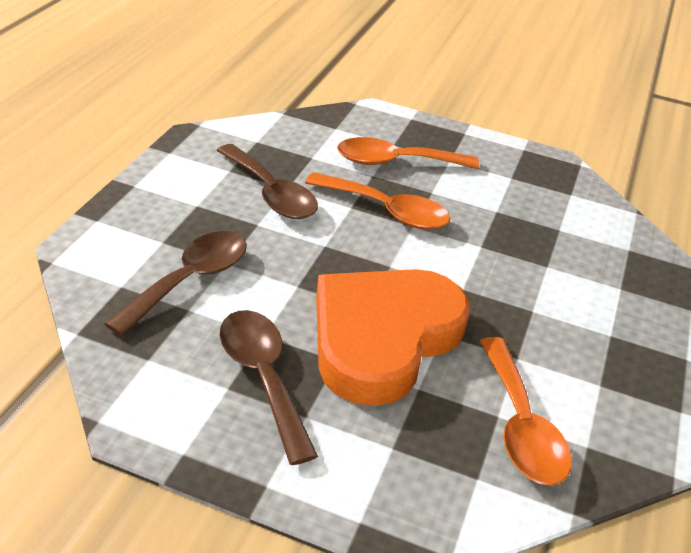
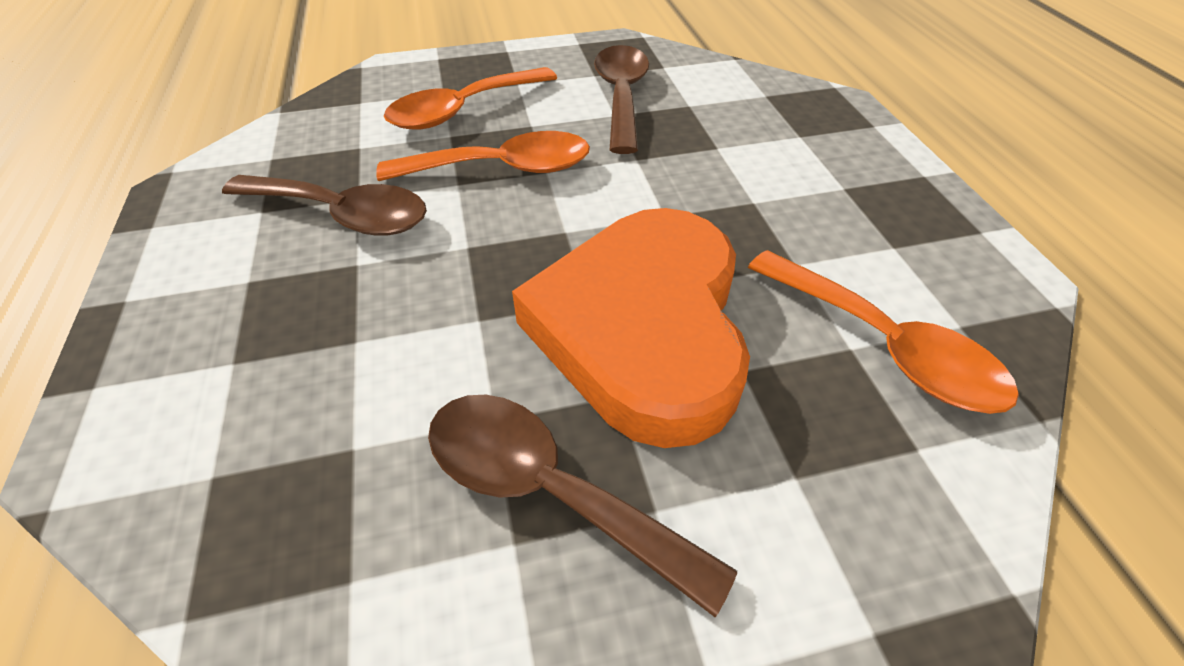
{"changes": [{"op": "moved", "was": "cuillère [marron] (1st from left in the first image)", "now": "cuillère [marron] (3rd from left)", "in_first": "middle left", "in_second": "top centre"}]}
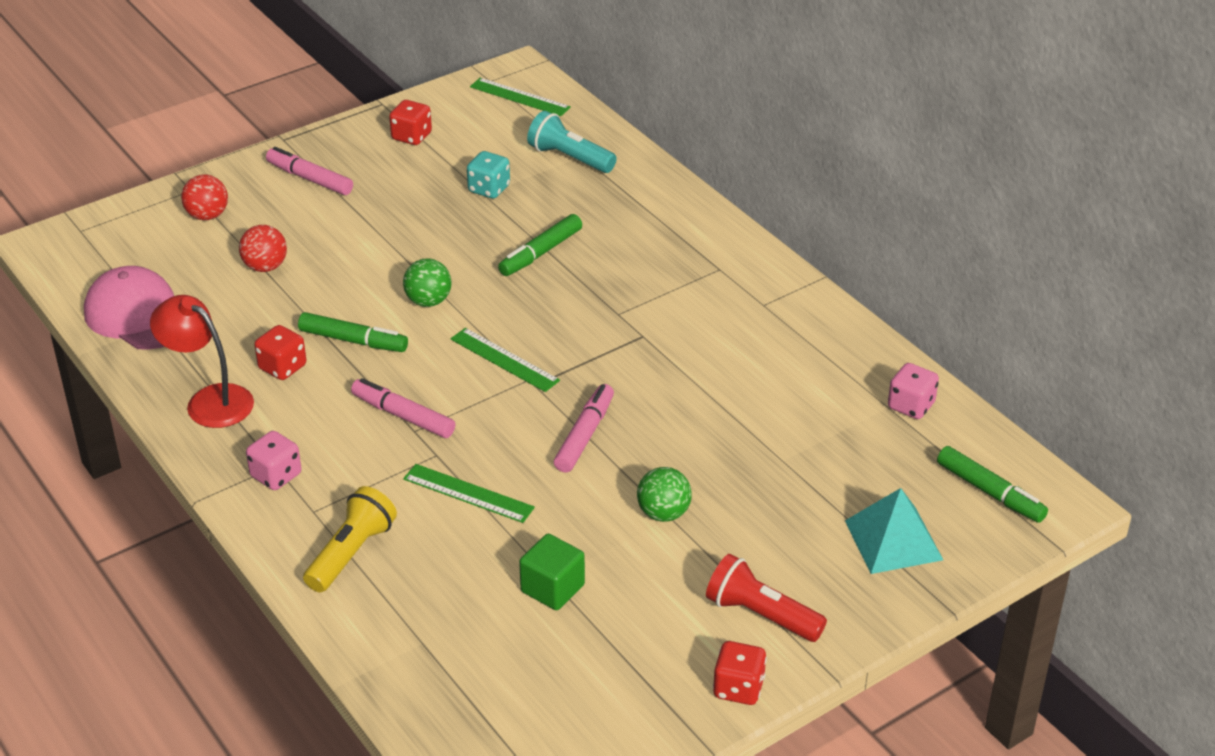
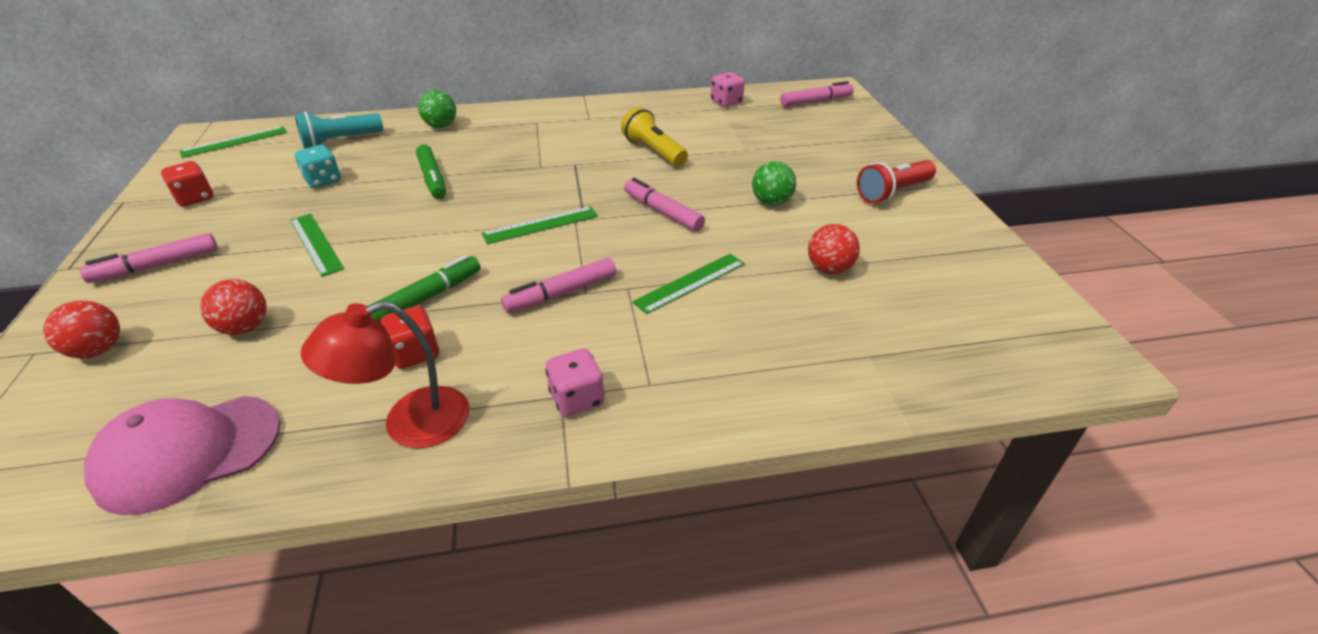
{"changes": [{"op": "added", "now": "règle [vert] (2nd from left)", "in_second": "middle left"}, {"op": "moved", "was": "balle [vert] (1st from left)", "in_first": "centre", "in_second": "top left"}, {"op": "moved", "was": "lampe de poche [jaune]", "in_first": "bottom left", "in_second": "top centre"}, {"op": "recoloured", "was": "feutre [vert] (3rd from left)", "now": "feutre [rose] (4th from left)", "in_first": "middle right", "in_second": "top centre"}, {"op": "replaced", "was": "cube [vert]", "now": "balle [rouge] (3rd from left)", "in_first": "bottom centre", "in_second": "centre"}, {"op": "removed", "was": "dé [rouge] (3rd from left)", "in_first": "bottom centre"}, {"op": "removed", "was": "pyramide [turquoise]", "in_first": "bottom right"}]}
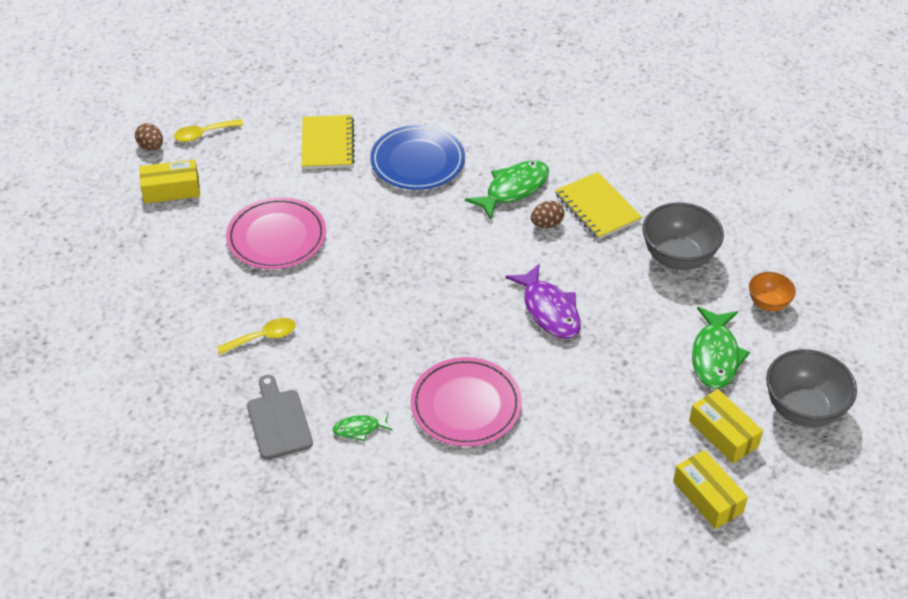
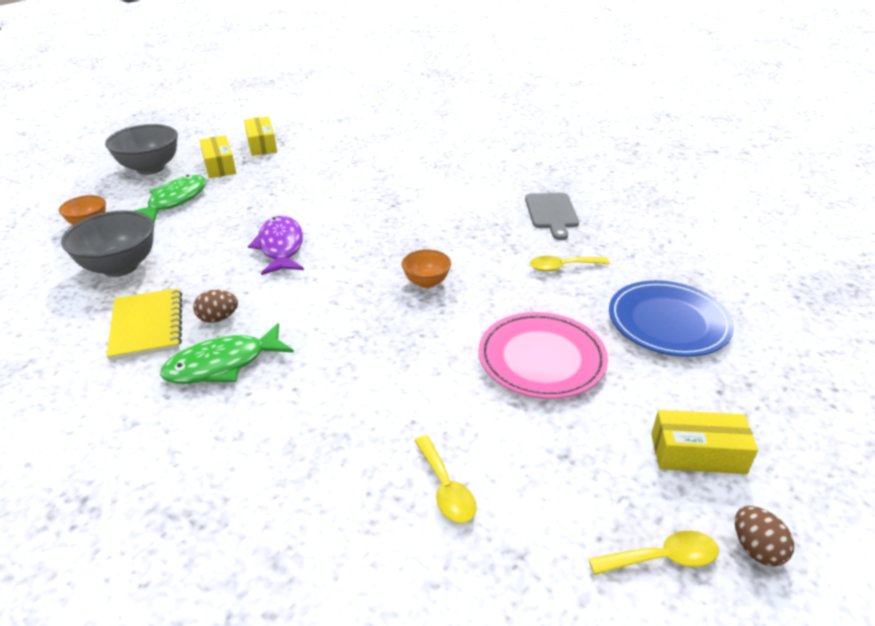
{"changes": [{"op": "added", "now": "bol [orange] (2nd from left)", "in_second": "centre"}, {"op": "replaced", "was": "carnet [jaune] (1st from left)", "now": "cuillère [jaune] (1st from left)", "in_first": "top centre", "in_second": "bottom centre"}, {"op": "moved", "was": "assiette [bleu]", "in_first": "top centre", "in_second": "middle right"}, {"op": "removed", "was": "poisson [vert] (1st from left)", "in_first": "bottom centre"}, {"op": "removed", "was": "assiette [rose] (2nd from left)", "in_first": "bottom centre"}]}
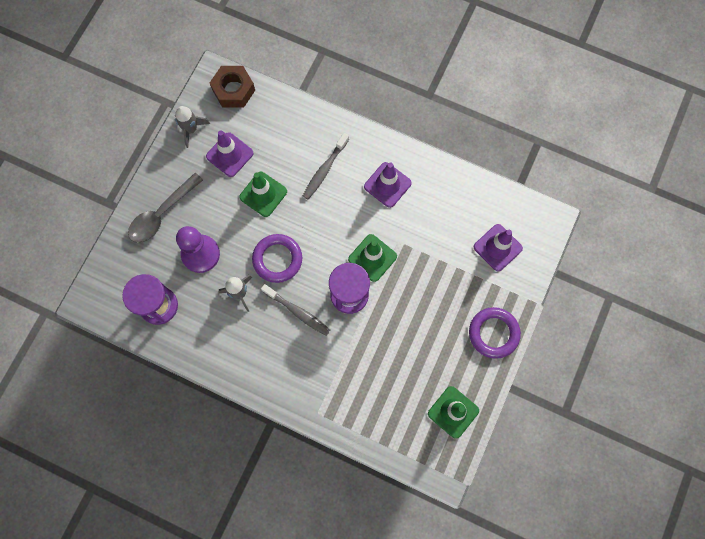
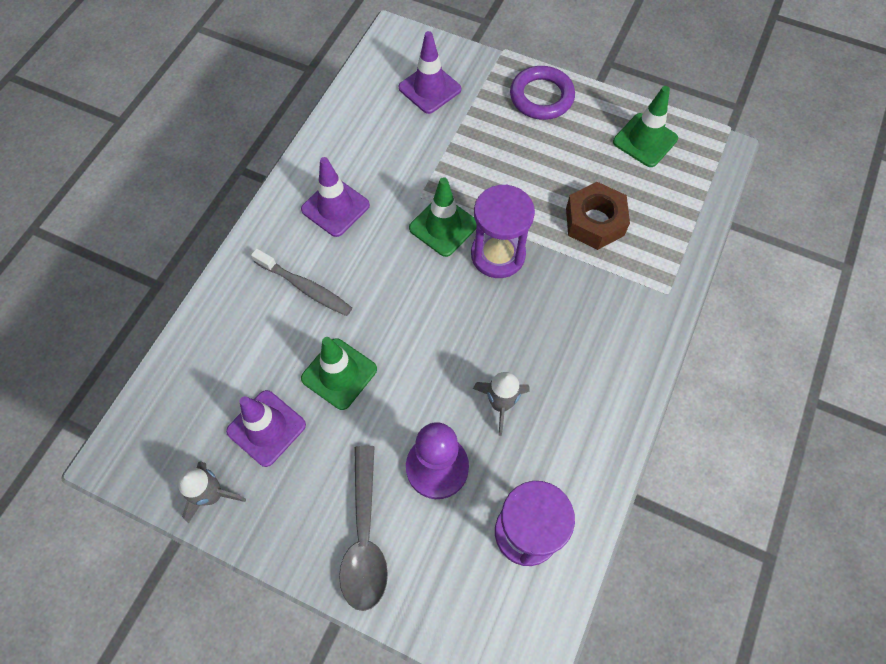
{"changes": [{"op": "turned", "was": "cuillère [gris]", "in_first": "middle left", "in_second": "bottom centre", "clockwise": 45}, {"op": "moved", "was": "écrou [marron]", "in_first": "top left", "in_second": "top right"}, {"op": "removed", "was": "anneau [violet] (1st from left)", "in_first": "centre"}, {"op": "removed", "was": "brosse à dents [gris] (1st from left)", "in_first": "centre"}]}
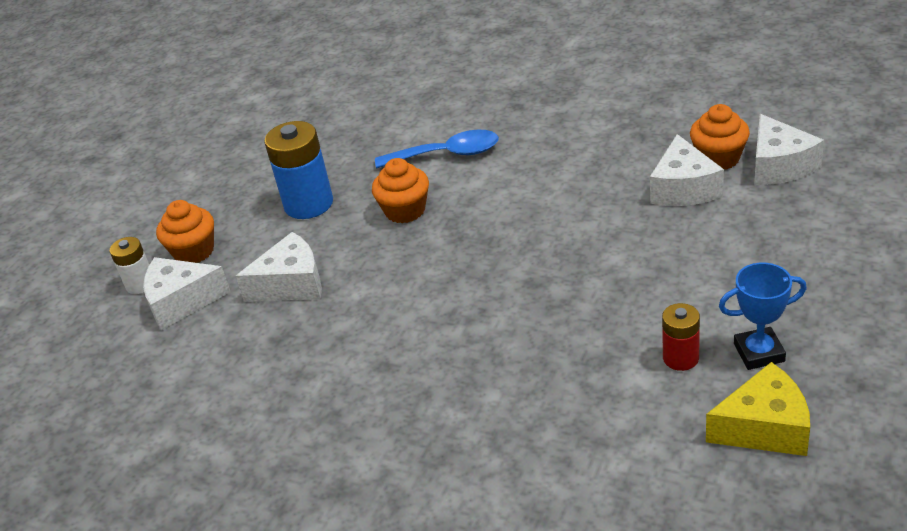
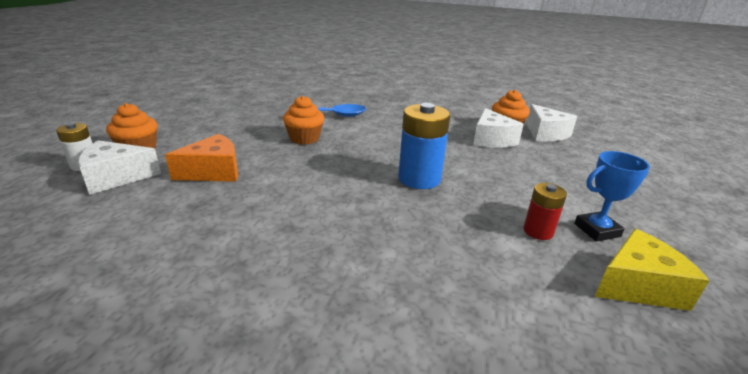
{"changes": [{"op": "recoloured", "was": "fromage [blanc] (2nd from left)", "now": "fromage [orange]", "in_first": "middle left", "in_second": "middle left"}, {"op": "moved", "was": "pile [bleu]", "in_first": "top left", "in_second": "centre"}]}
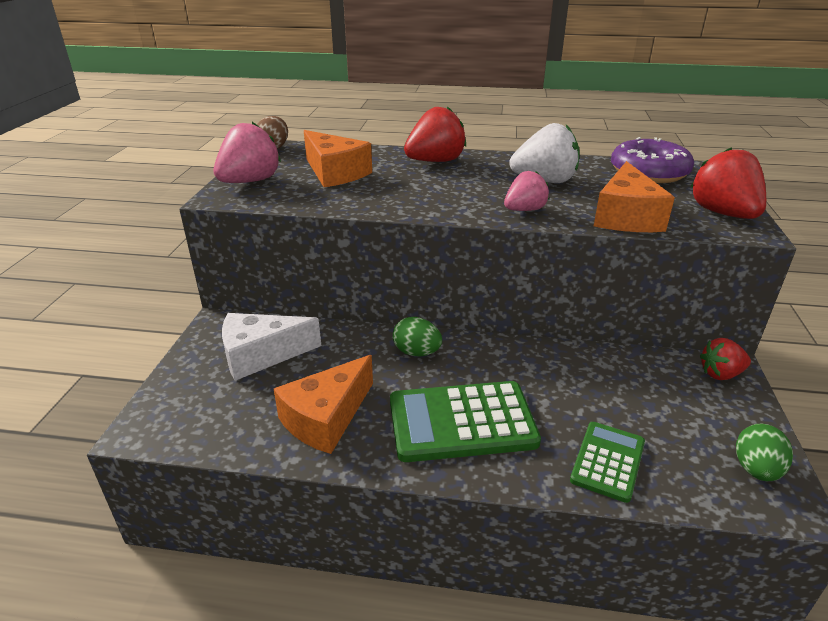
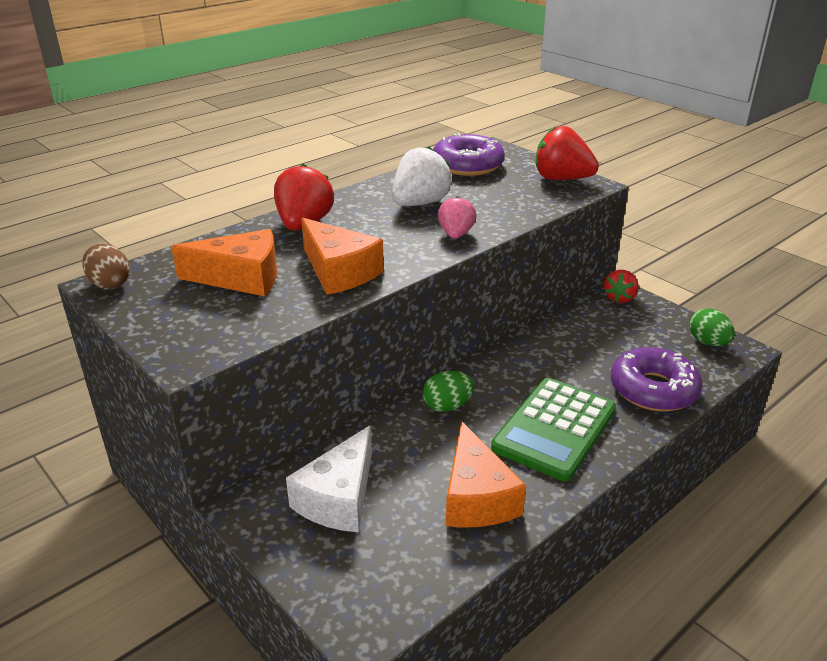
{"changes": [{"op": "moved", "was": "fromage [orange] (3rd from left in the first image)", "now": "fromage [orange] (2nd from left)", "in_first": "top right", "in_second": "centre"}, {"op": "replaced", "was": "calculatrice [vert] (2nd from left)", "now": "beignet [violet] (2nd from left)", "in_first": "bottom right", "in_second": "middle right"}, {"op": "removed", "was": "fraise [rose] (1st from left)", "in_first": "top left"}]}
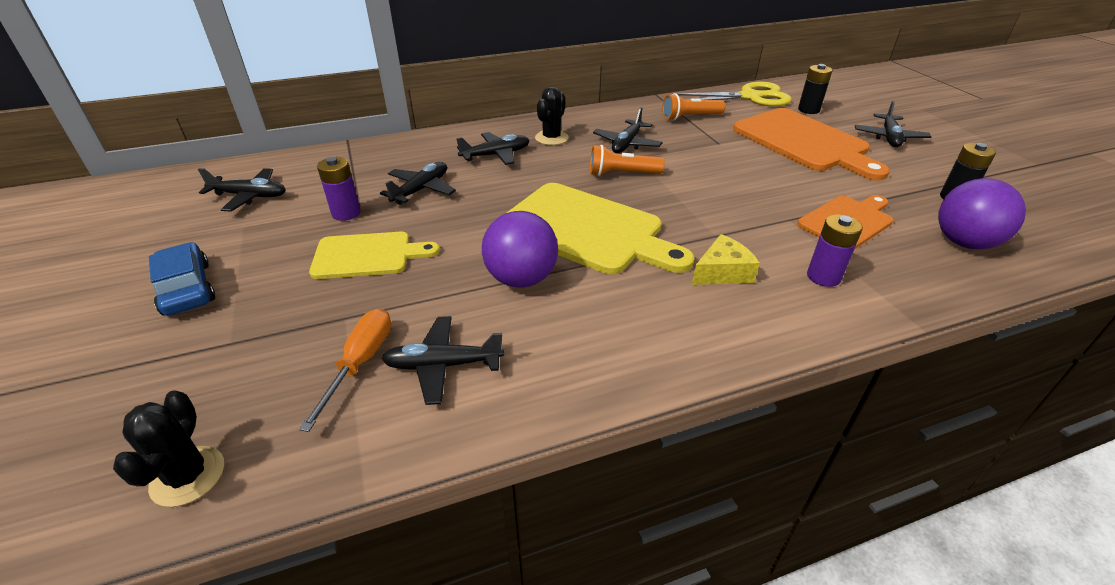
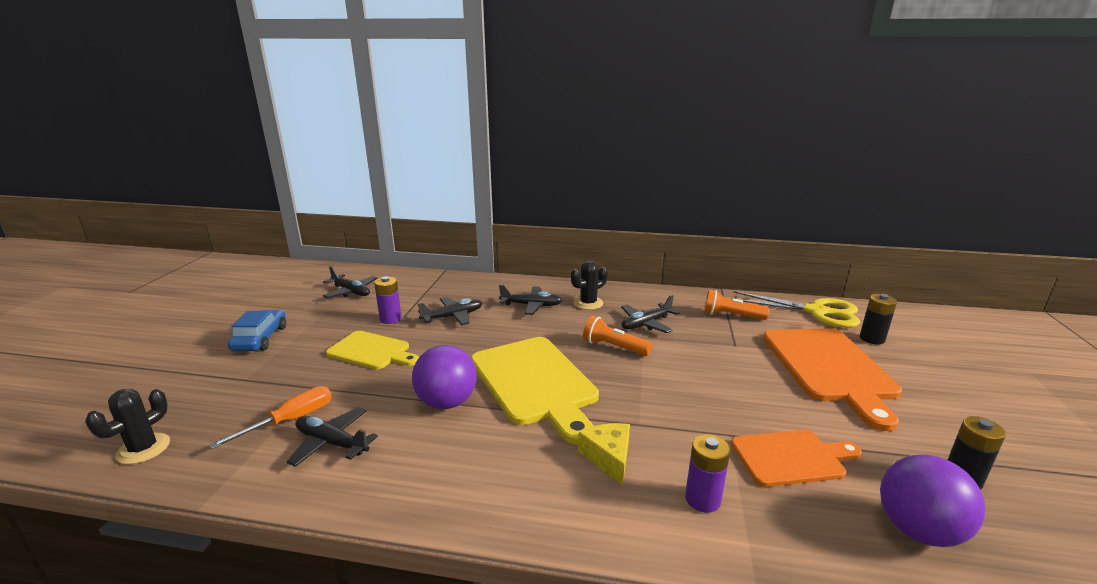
{"changes": [{"op": "turned", "was": "fromage [jaune]", "in_first": "centre", "in_second": "bottom centre", "clockwise": -105}, {"op": "removed", "was": "avion [noir] (6th from left)", "in_first": "top right"}]}
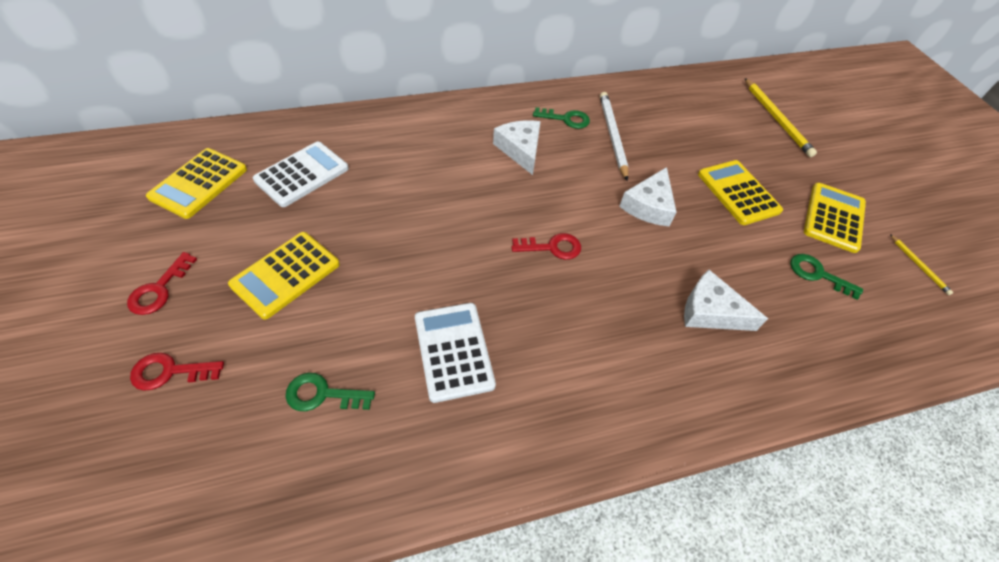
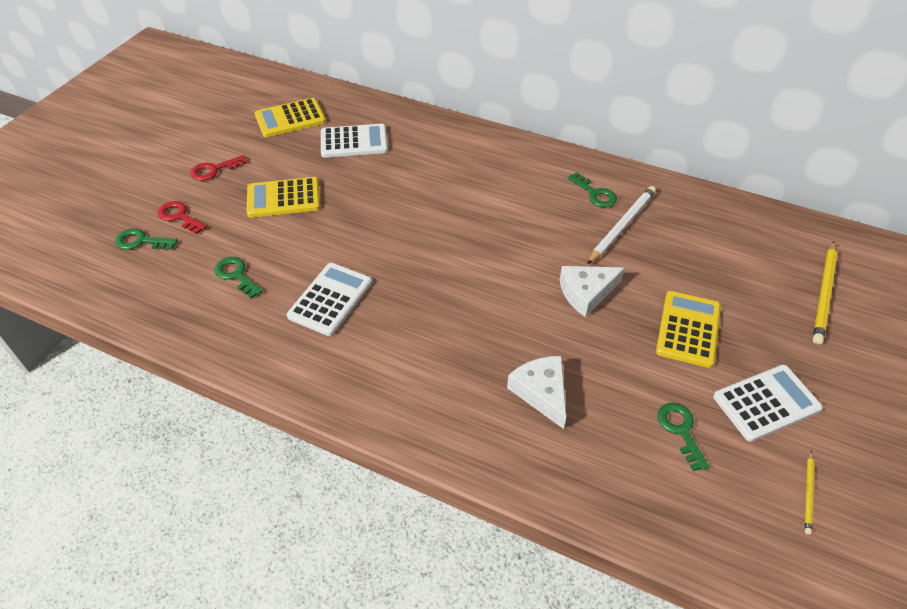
{"changes": [{"op": "added", "now": "clé [vert] (1st from left)", "in_second": "middle left"}, {"op": "recoloured", "was": "calculatrice [jaune] (4th from left)", "now": "calculatrice [blanc] (3rd from left)", "in_first": "middle right", "in_second": "middle right"}, {"op": "removed", "was": "fromage [blanc] (1st from left)", "in_first": "top centre"}, {"op": "removed", "was": "clé [rouge] (3rd from left)", "in_first": "centre"}]}
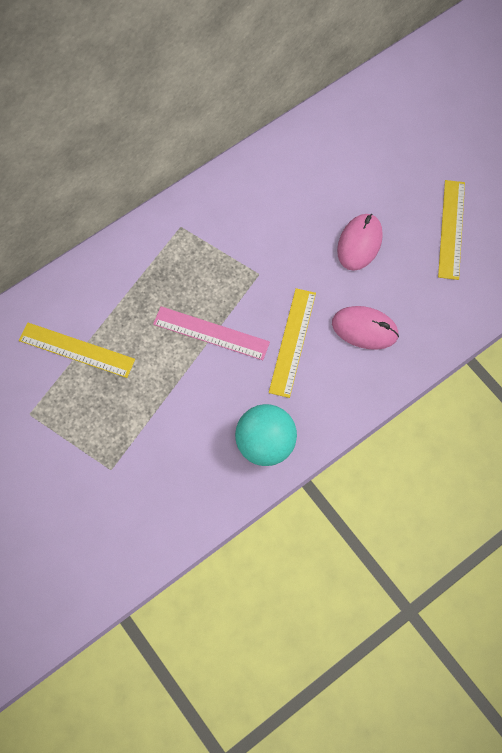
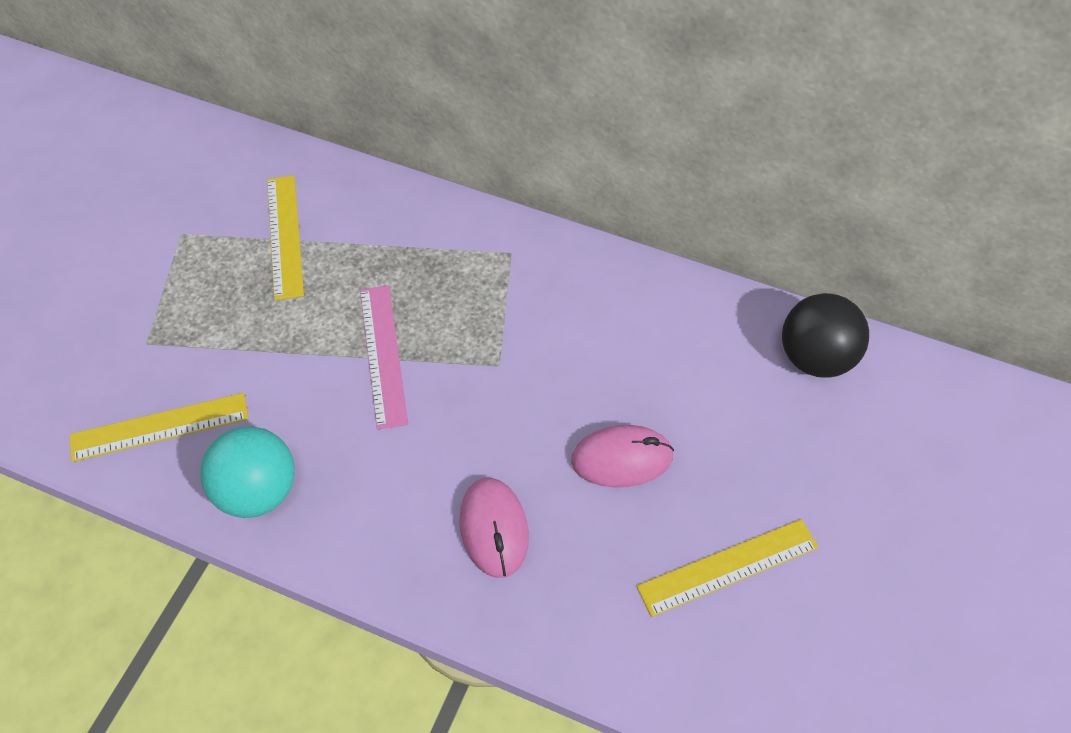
{"changes": [{"op": "moved", "was": "règle [jaune] (2nd from left in the first image)", "now": "règle [jaune] (1st from left)", "in_first": "centre", "in_second": "middle left"}, {"op": "added", "now": "balle [noir]", "in_second": "middle right"}]}
